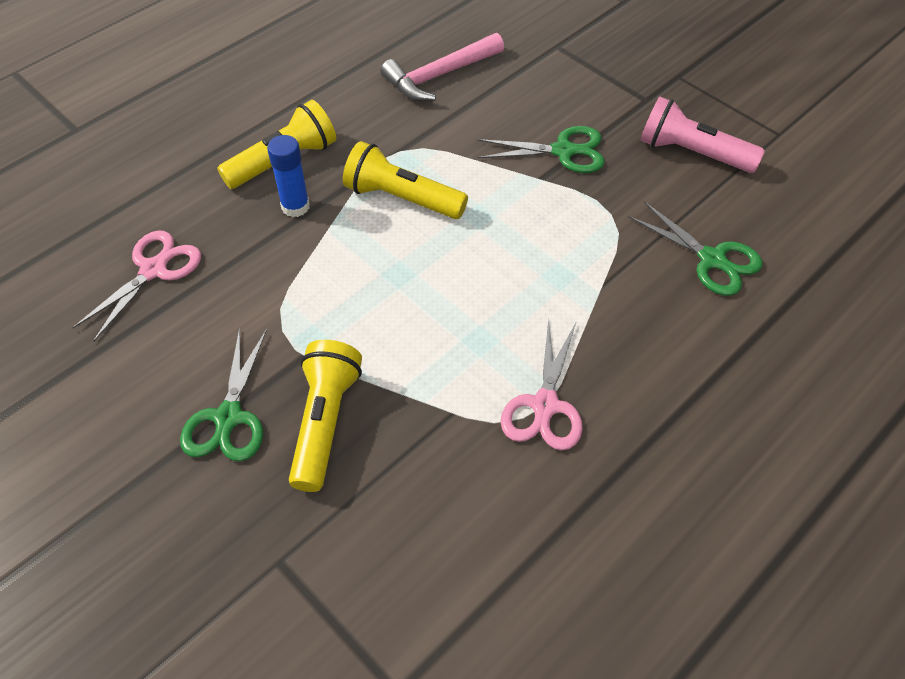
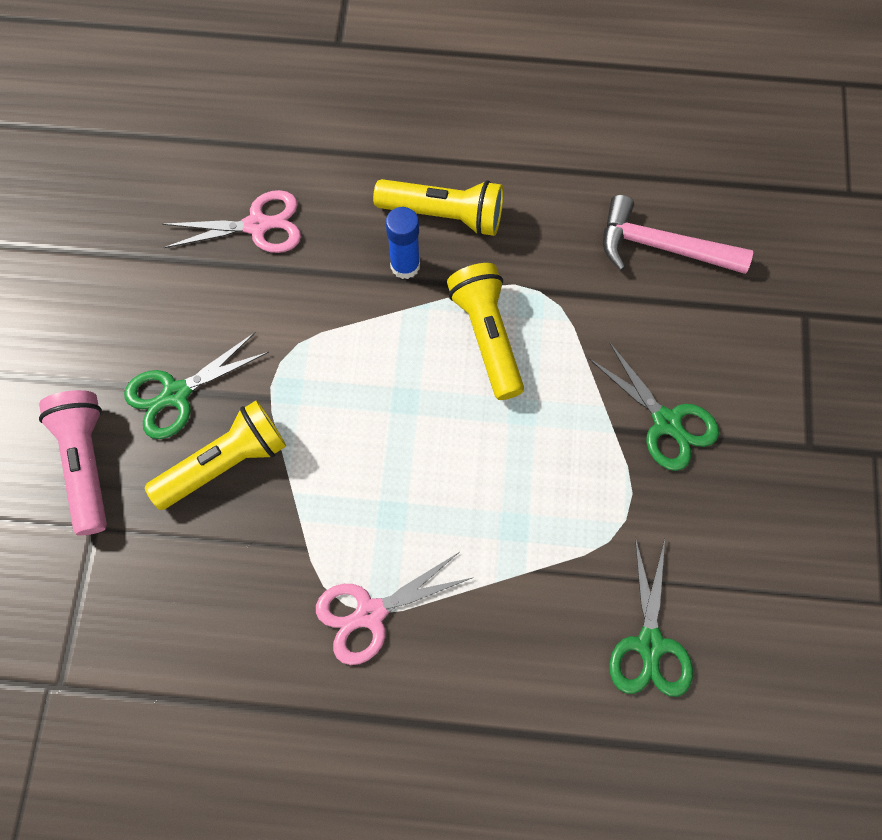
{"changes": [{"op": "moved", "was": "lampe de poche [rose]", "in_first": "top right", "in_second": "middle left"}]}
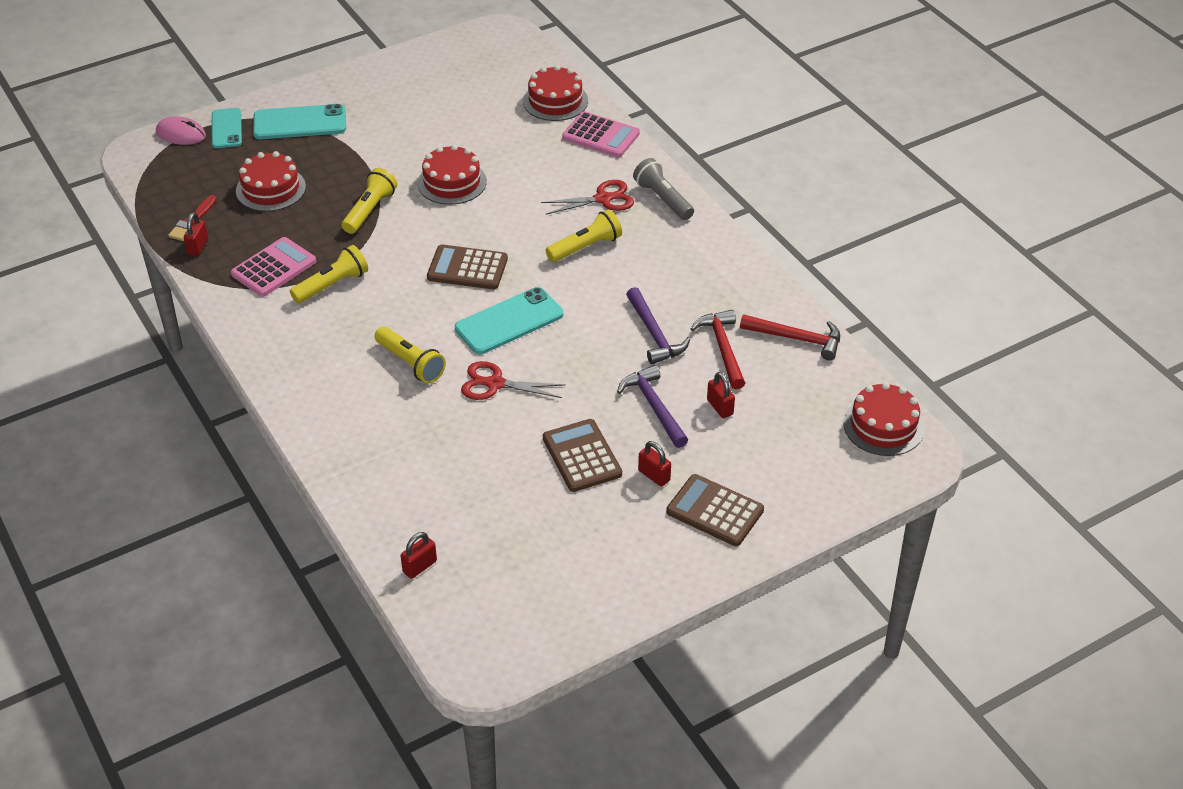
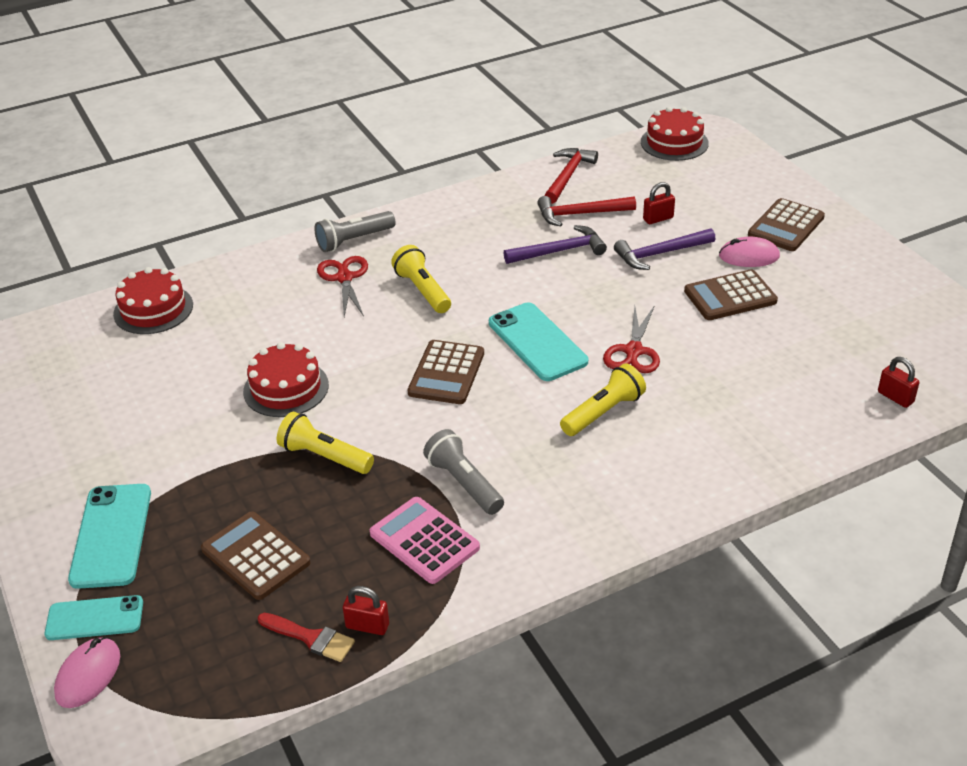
{"changes": [{"op": "replaced", "was": "gâteau [rouge] (1st from left)", "now": "calculatrice [marron] (1st from left)", "in_first": "top left", "in_second": "bottom left"}, {"op": "recoloured", "was": "lampe de poche [jaune] (1st from left)", "now": "lampe de poche [gris] (2nd from left)", "in_first": "middle left", "in_second": "centre"}, {"op": "replaced", "was": "cadenas [rouge] (3rd from left)", "now": "souris [rose] (2nd from left)", "in_first": "centre", "in_second": "top right"}, {"op": "removed", "was": "calculatrice [rose] (2nd from left)", "in_first": "top centre"}]}
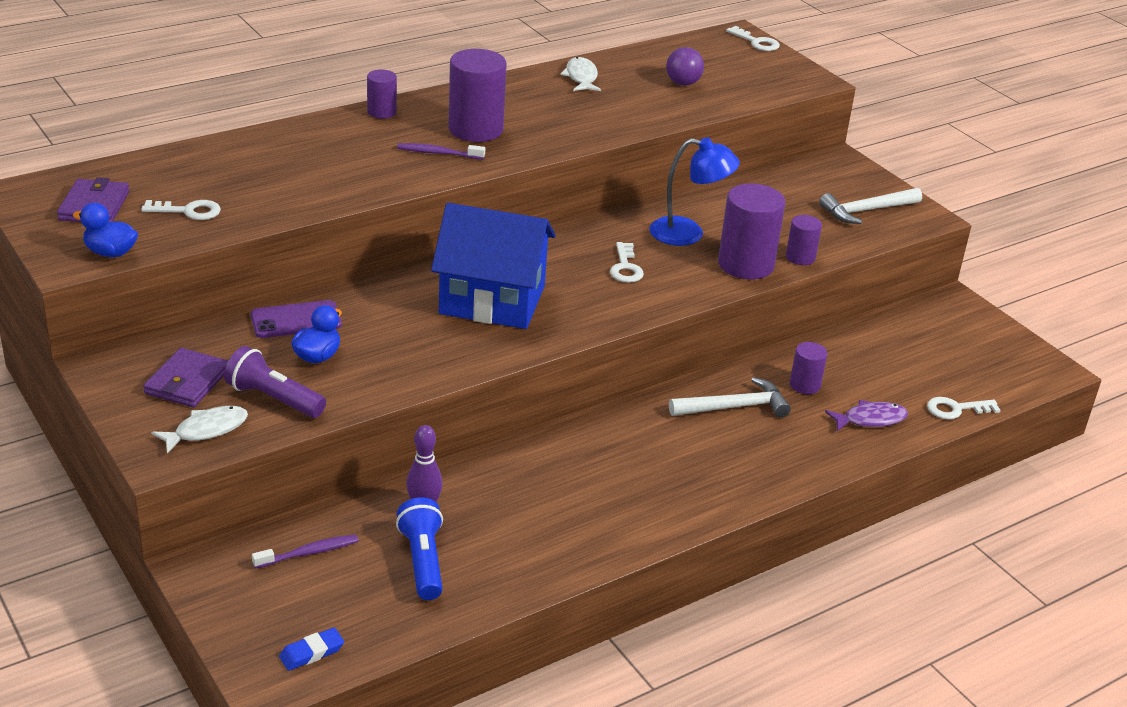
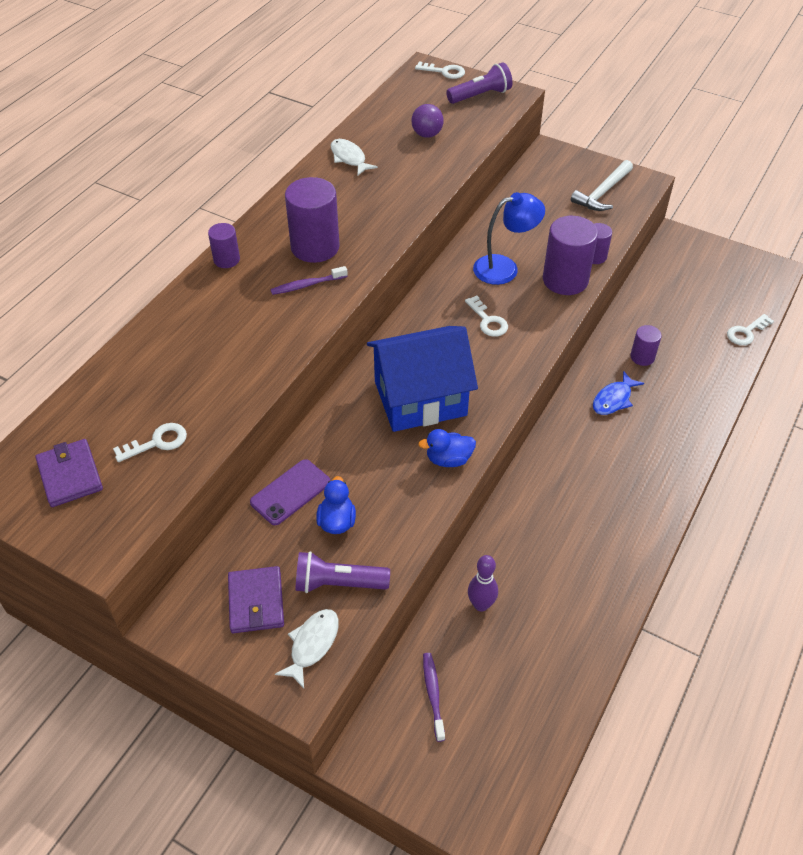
{"changes": [{"op": "moved", "was": "canard [bleu] (1st from left in the first image)", "now": "canard [bleu] (2nd from left)", "in_first": "top left", "in_second": "centre"}, {"op": "turned", "was": "brosse à dents [violet] (1st from left in the first image)", "in_first": "bottom left", "in_second": "bottom centre", "clockwise": -45}, {"op": "added", "now": "lampe de poche [violet] (2nd from left)", "in_second": "top centre"}, {"op": "replaced", "was": "marteau [blanc] (1st from left)", "now": "poisson [bleu]", "in_first": "centre", "in_second": "middle right"}, {"op": "removed", "was": "gomme [bleu]", "in_first": "bottom left"}, {"op": "removed", "was": "lampe de poche [bleu]", "in_first": "bottom centre"}, {"op": "removed", "was": "poisson [violet]", "in_first": "middle right"}]}
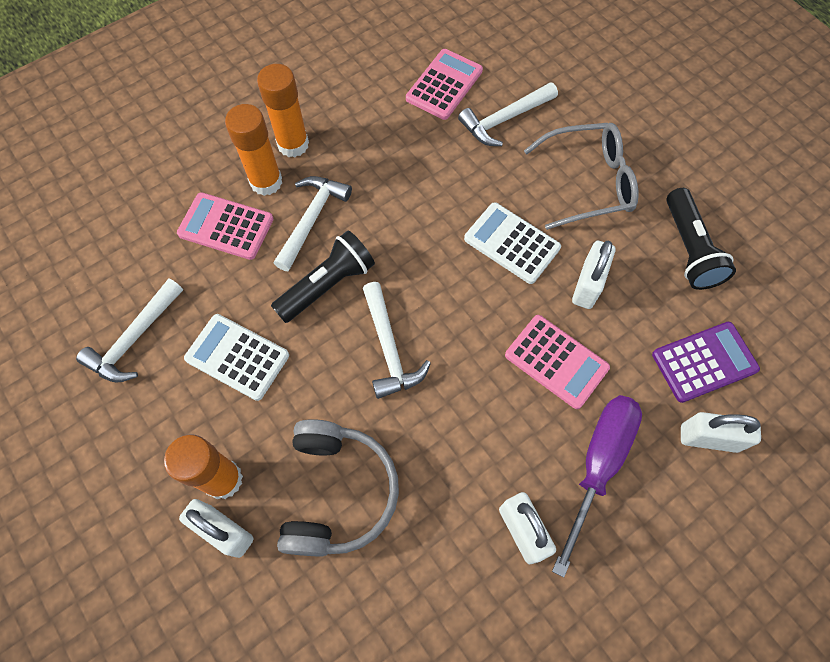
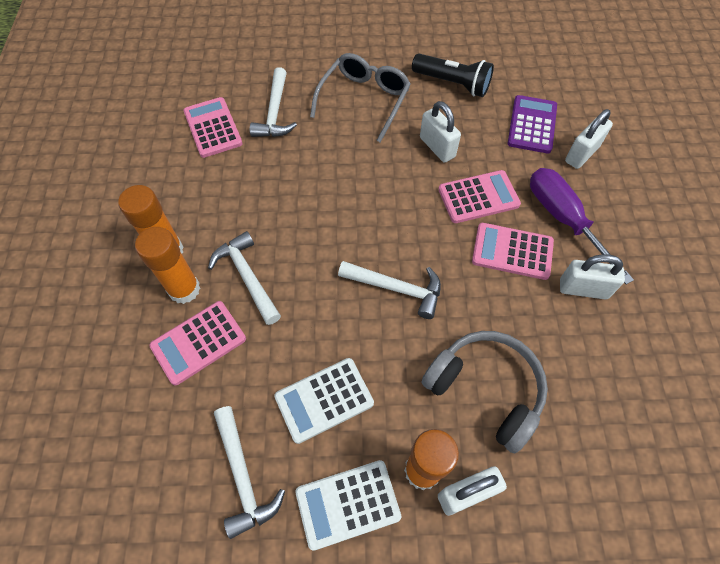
{"changes": [{"op": "moved", "was": "calculatrice [blanc] (2nd from left)", "in_first": "centre", "in_second": "bottom centre"}, {"op": "added", "now": "calculatrice [rose] (4th from left)", "in_second": "middle right"}, {"op": "removed", "was": "lampe de poche [noir] (1st from left)", "in_first": "centre"}]}
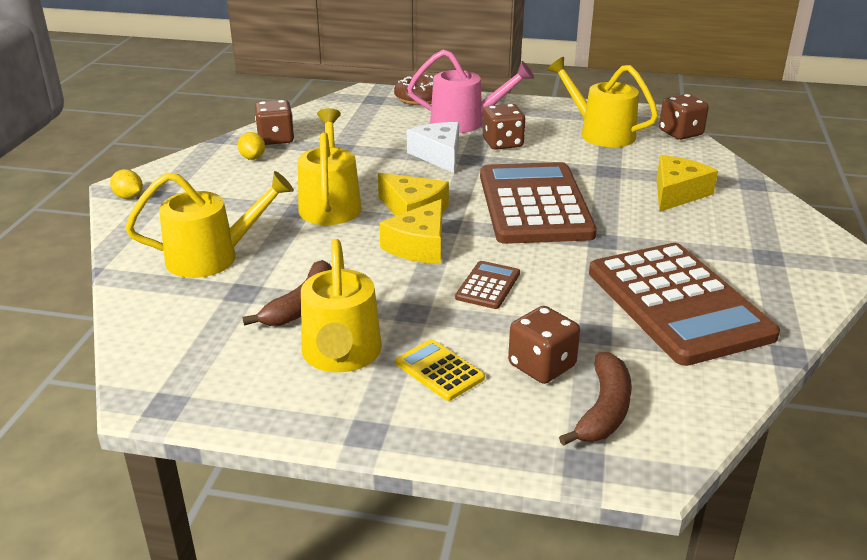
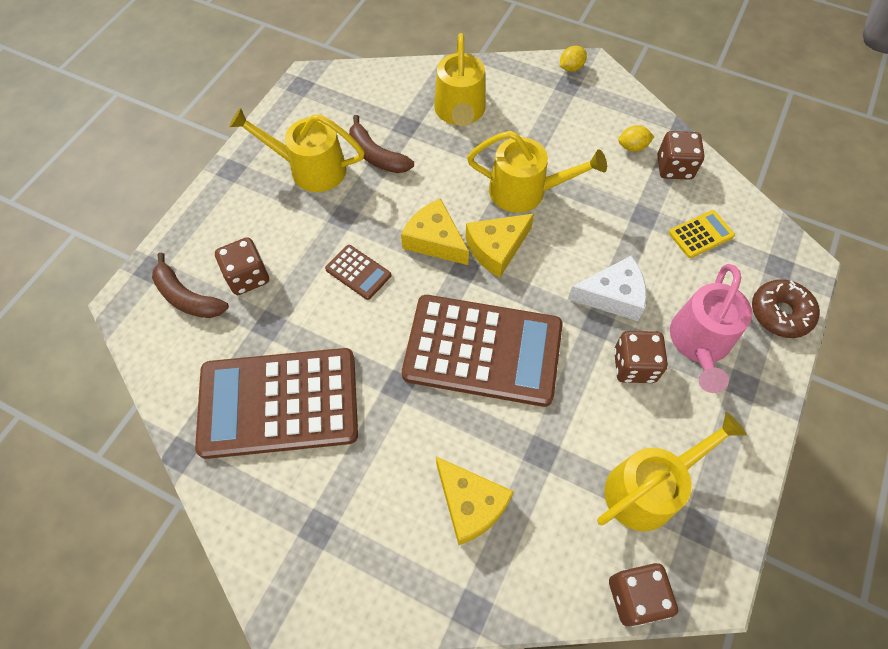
{"changes": [{"op": "moved", "was": "calculatrice [jaune]", "in_first": "centre", "in_second": "middle right"}]}
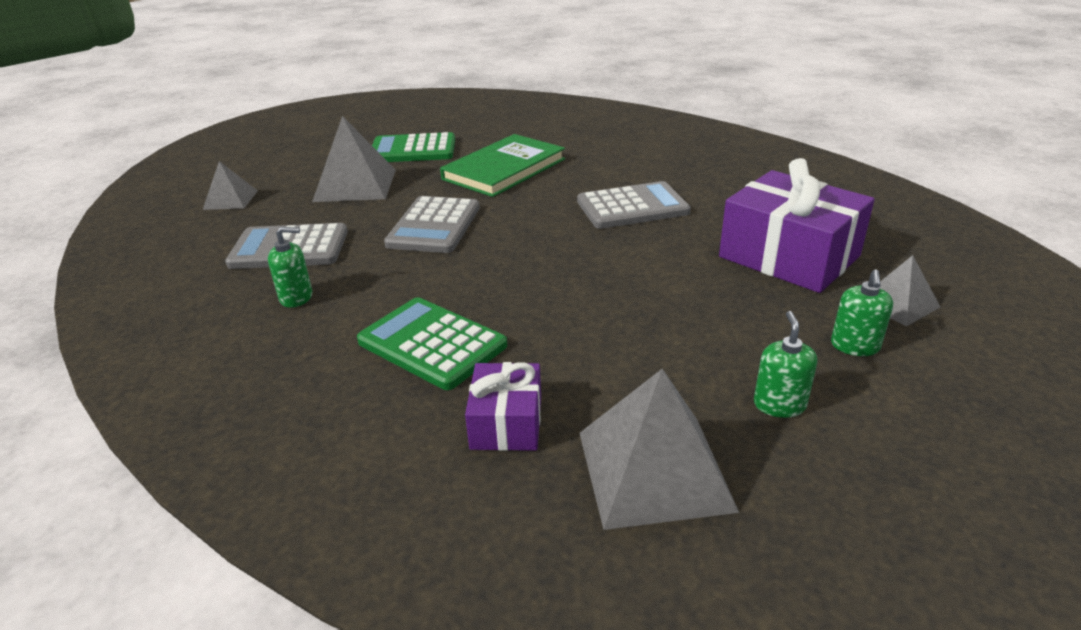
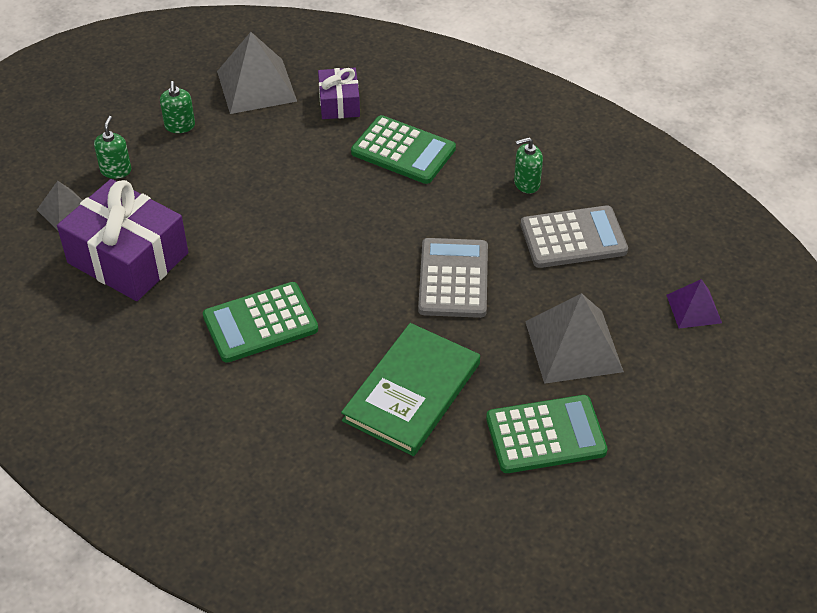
{"changes": [{"op": "recoloured", "was": "calculatrice [gris] (3rd from left)", "now": "calculatrice [vert] (1st from left)", "in_first": "top centre", "in_second": "middle left"}, {"op": "recoloured", "was": "pyramide [gris] (1st from left)", "now": "pyramide [violet]", "in_first": "top left", "in_second": "middle right"}]}
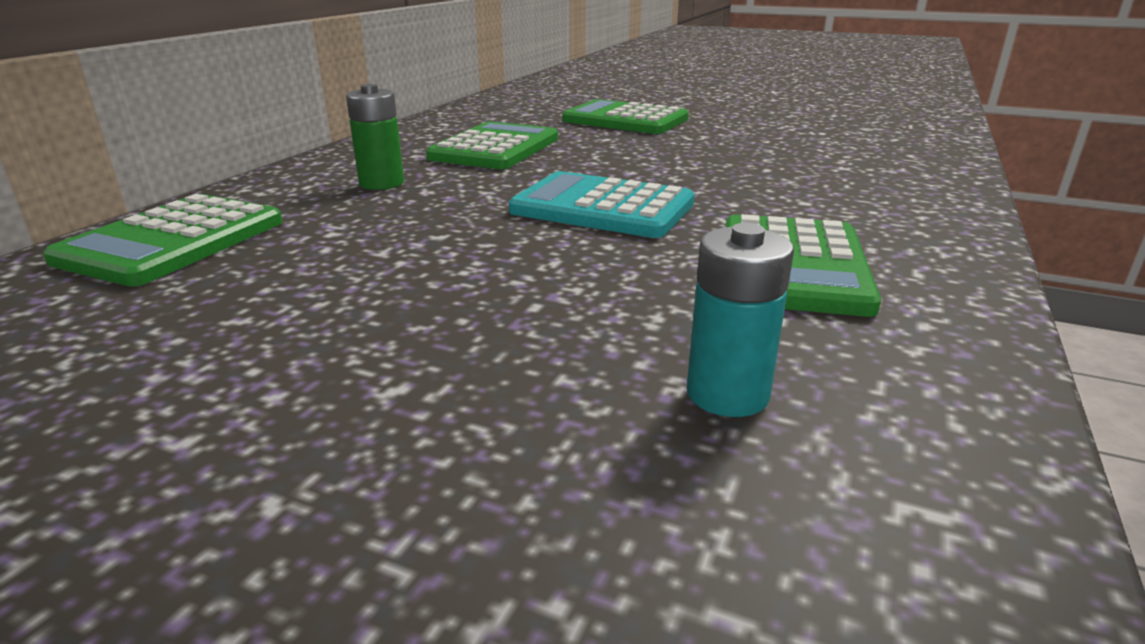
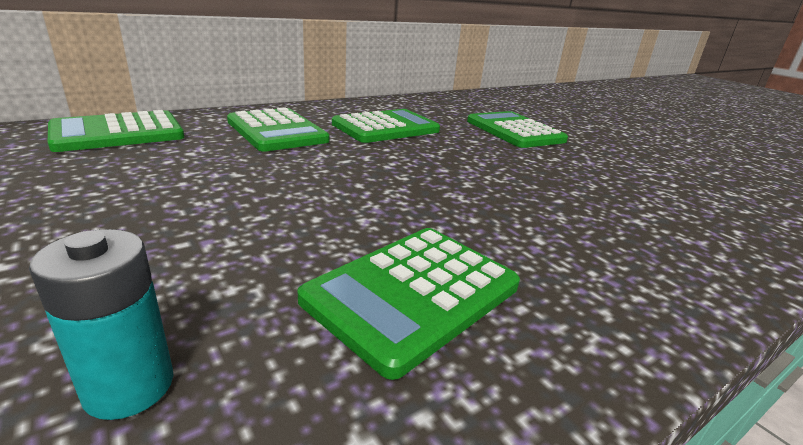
{"changes": [{"op": "replaced", "was": "pile [vert]", "now": "calculatrice [vert] (2nd from left)", "in_first": "top left", "in_second": "top centre"}, {"op": "removed", "was": "calculatrice [turquoise]", "in_first": "top centre"}]}
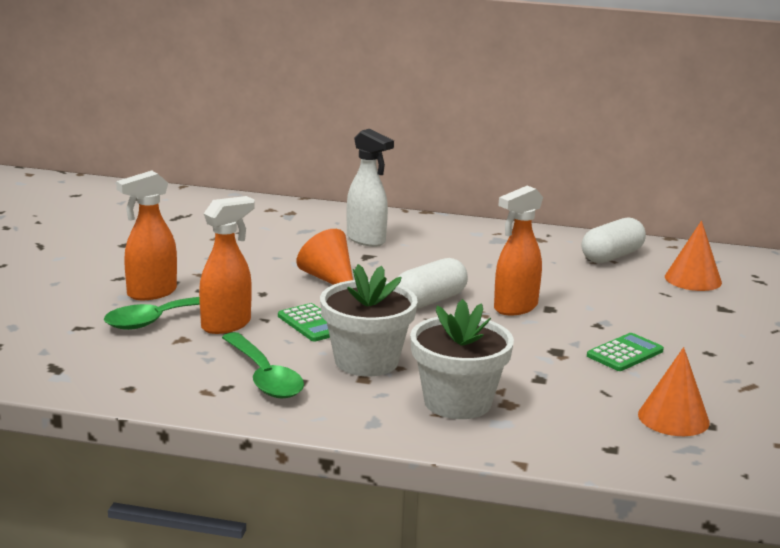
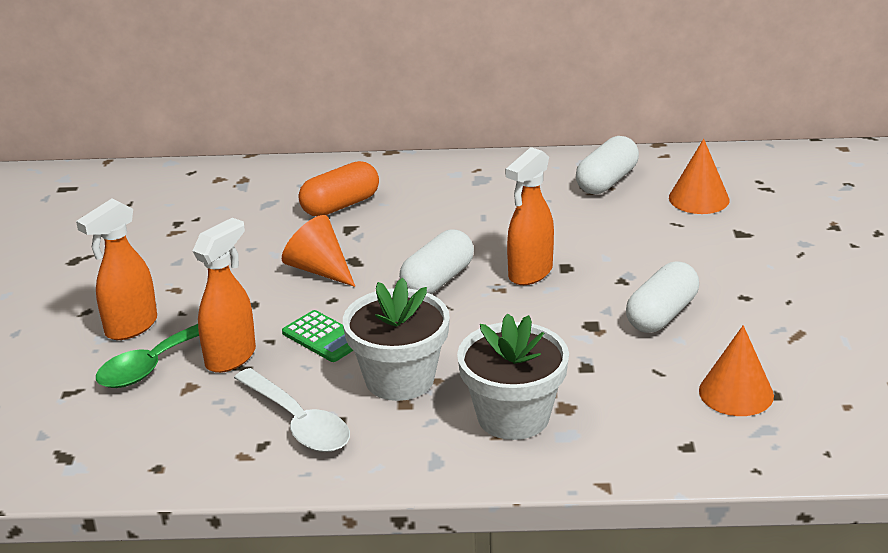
{"changes": [{"op": "recoloured", "was": "cuillère [vert] (2nd from left)", "now": "cuillère [blanc]", "in_first": "centre", "in_second": "bottom left"}, {"op": "replaced", "was": "vaporisateur [blanc]", "now": "gélule [orange]", "in_first": "centre", "in_second": "centre"}, {"op": "replaced", "was": "calculatrice [vert] (2nd from left)", "now": "gélule [blanc] (3rd from left)", "in_first": "middle right", "in_second": "middle right"}]}
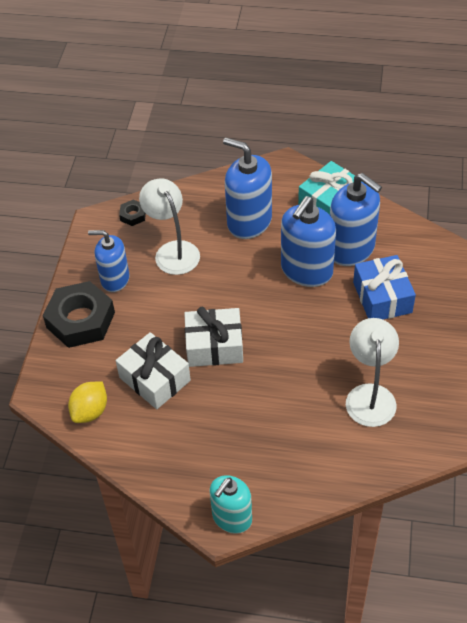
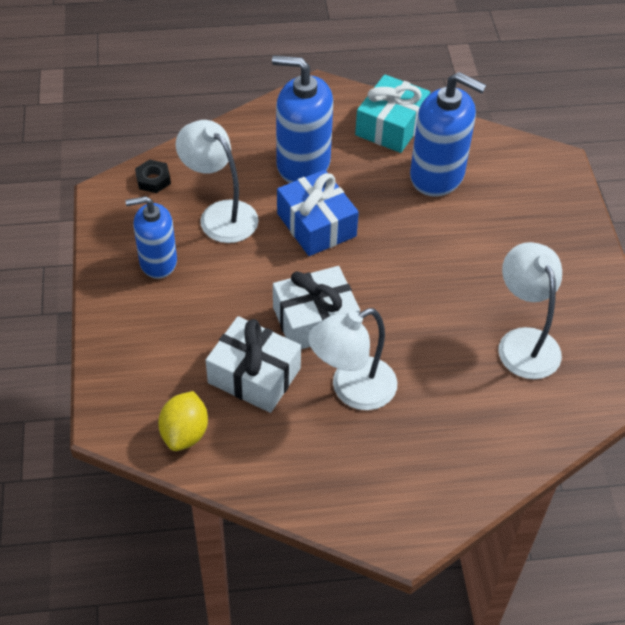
{"changes": [{"op": "moved", "was": "cadeau [bleu]", "in_first": "middle right", "in_second": "centre"}, {"op": "added", "now": "lampe [blanc] (2nd from left)", "in_second": "centre"}, {"op": "removed", "was": "écrou [noir] (1st from left)", "in_first": "middle left"}, {"op": "removed", "was": "distributeur de savon [turquoise]", "in_first": "bottom centre"}, {"op": "removed", "was": "distributeur de savon [bleu] (3rd from left)", "in_first": "centre"}]}
